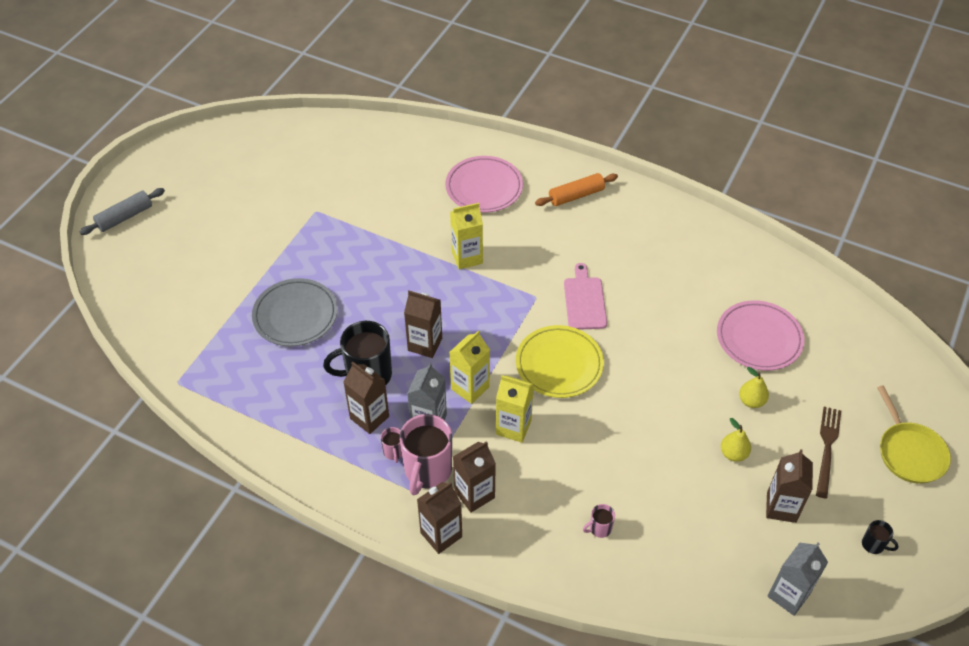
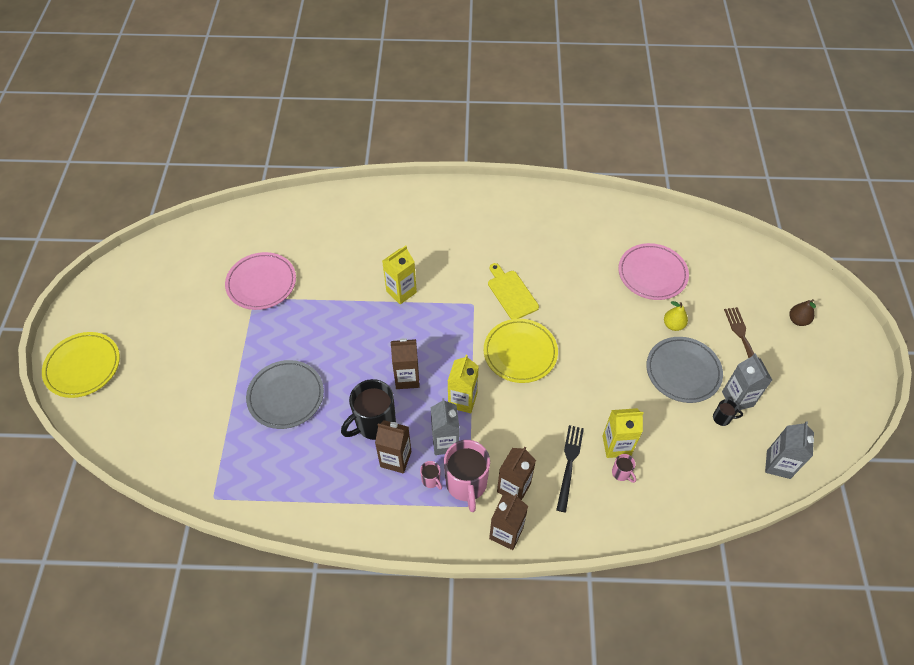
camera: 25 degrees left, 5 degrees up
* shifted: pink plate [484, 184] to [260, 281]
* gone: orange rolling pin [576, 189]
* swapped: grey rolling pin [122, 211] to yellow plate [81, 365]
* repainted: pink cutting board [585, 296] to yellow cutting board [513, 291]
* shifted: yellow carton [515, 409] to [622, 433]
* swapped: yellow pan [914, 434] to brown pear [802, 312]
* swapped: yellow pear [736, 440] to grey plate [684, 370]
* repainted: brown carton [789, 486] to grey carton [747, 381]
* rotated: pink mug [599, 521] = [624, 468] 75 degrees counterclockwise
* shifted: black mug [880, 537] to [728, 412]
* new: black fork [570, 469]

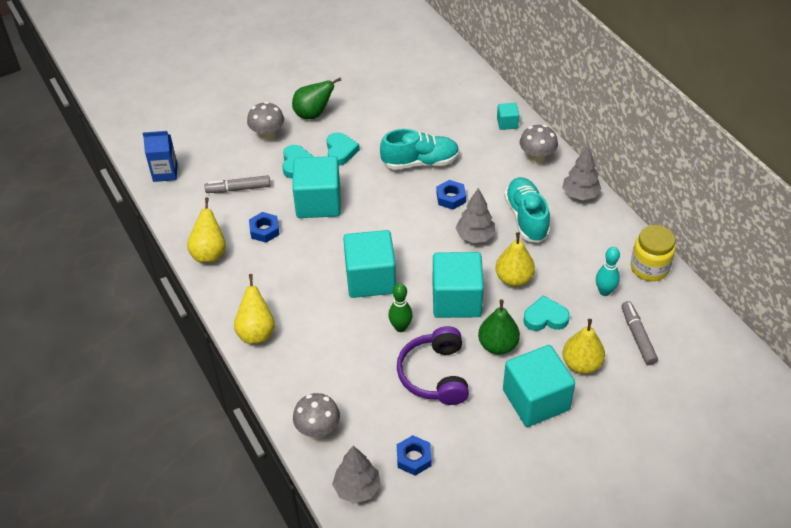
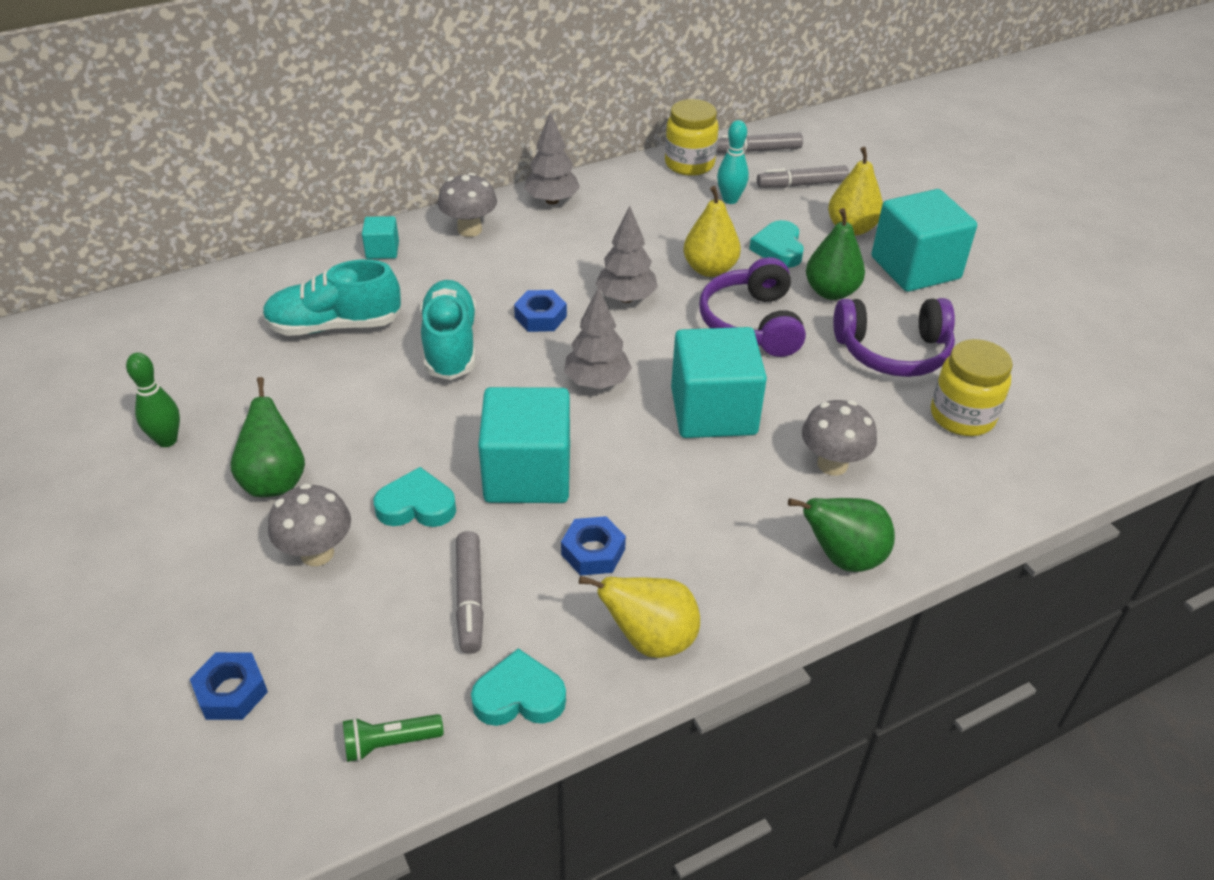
camera: 90 degrees left, 5 degrees down
* swapped: blue carton [160, 156] to green flashlight [393, 738]
* shifted: turquoise heart [343, 149] to [518, 687]
* shifted: turquoise shoe [527, 210] to [331, 297]
* swapped: turquoise cube [458, 285] to purple headphones [752, 307]
* repainted: yellow pear [254, 309] to green pear [841, 535]
* shifted: green bowling pin [400, 307] to [153, 400]
* shifted: grey mushroom [316, 416] to [839, 438]
* shifted: blue nut [414, 455] to [229, 686]
* shifted: grey tree [356, 474] to [598, 338]
* new: grey marker [760, 142]
* new: yellow jar [972, 387]

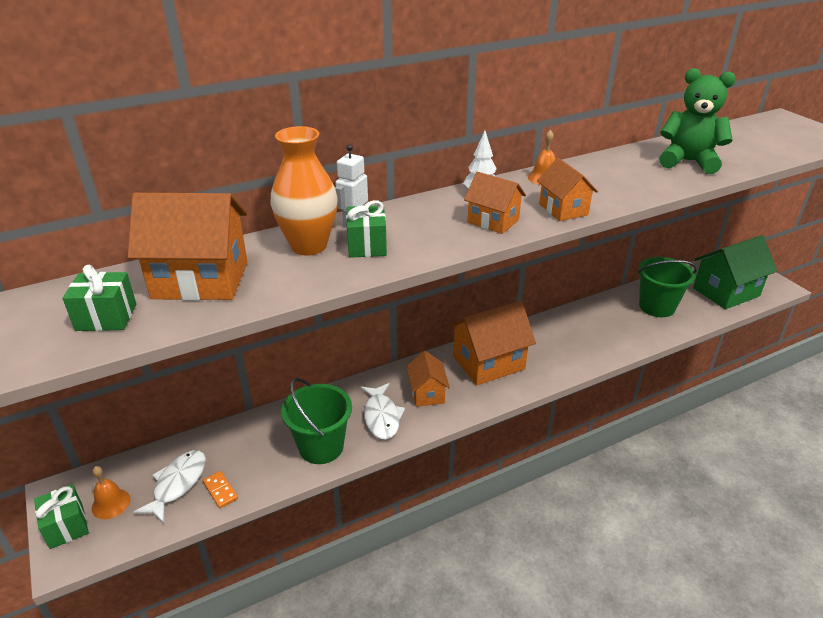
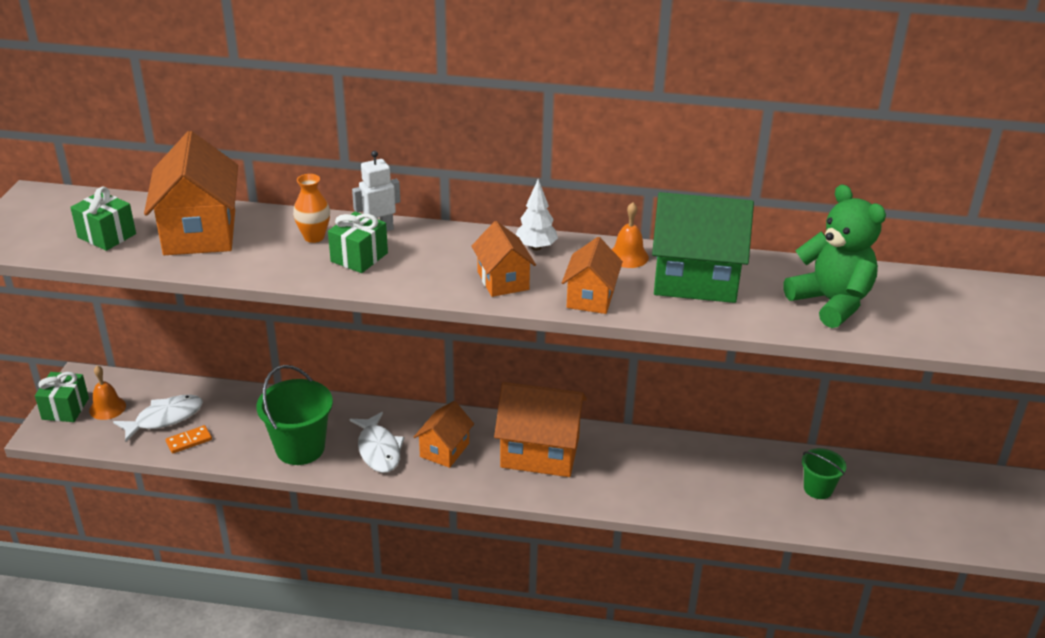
camera: 35 degrees right, 0 degrees up
* scaled: orange vase [304, 191] = [311, 208] x0.55
* rotated: orange house [188, 247] = [191, 193] 45 degrees clockwise
* shifted: green house [735, 272] to [703, 247]
* scaled: green bucket [667, 287] = [824, 473] x0.57
* rotated: white fish [383, 411] = [377, 442] 45 degrees counterclockwise
* rotated: orange domino [220, 489] = [189, 439] 60 degrees clockwise

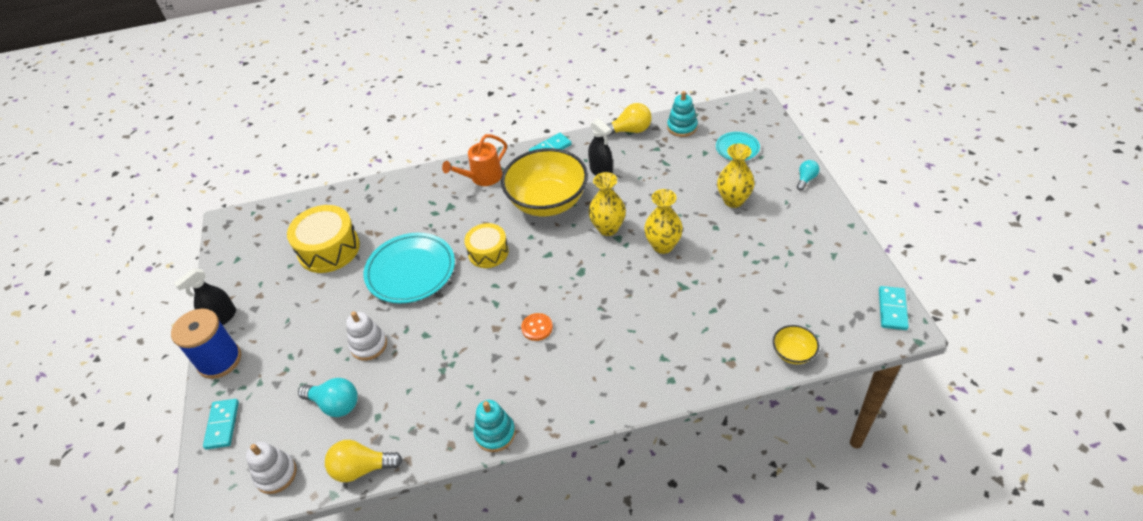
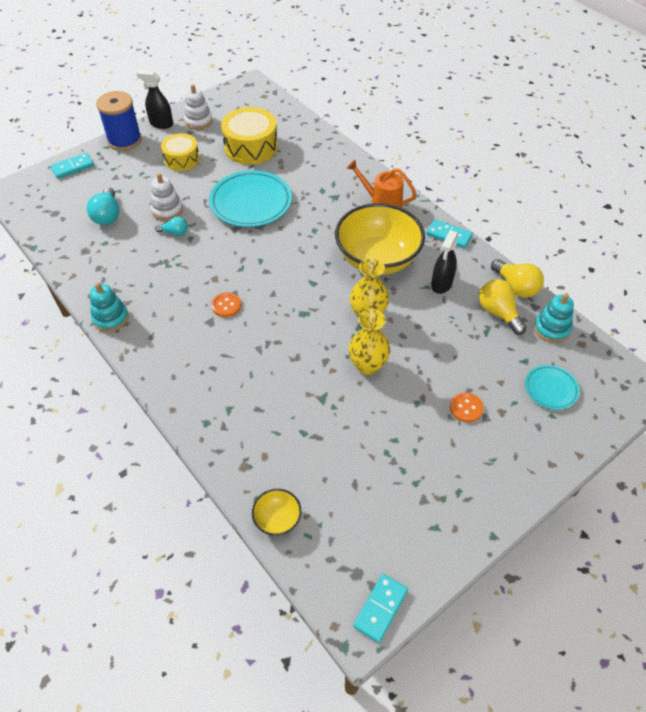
camera: 60 degrees right, 5 degrees up
* swapped: yellow vase [736, 176] to orange button [467, 407]
* shifted: turquoise light bulb [808, 175] to [171, 226]
* shifted: yellow drum [486, 245] to [180, 152]
* rotated: turquoise domino [894, 308] = [380, 608] 45 degrees counterclockwise
* shifted: yellow light bulb [364, 461] to [503, 307]
* shifted: white stacking toy [271, 468] to [198, 107]

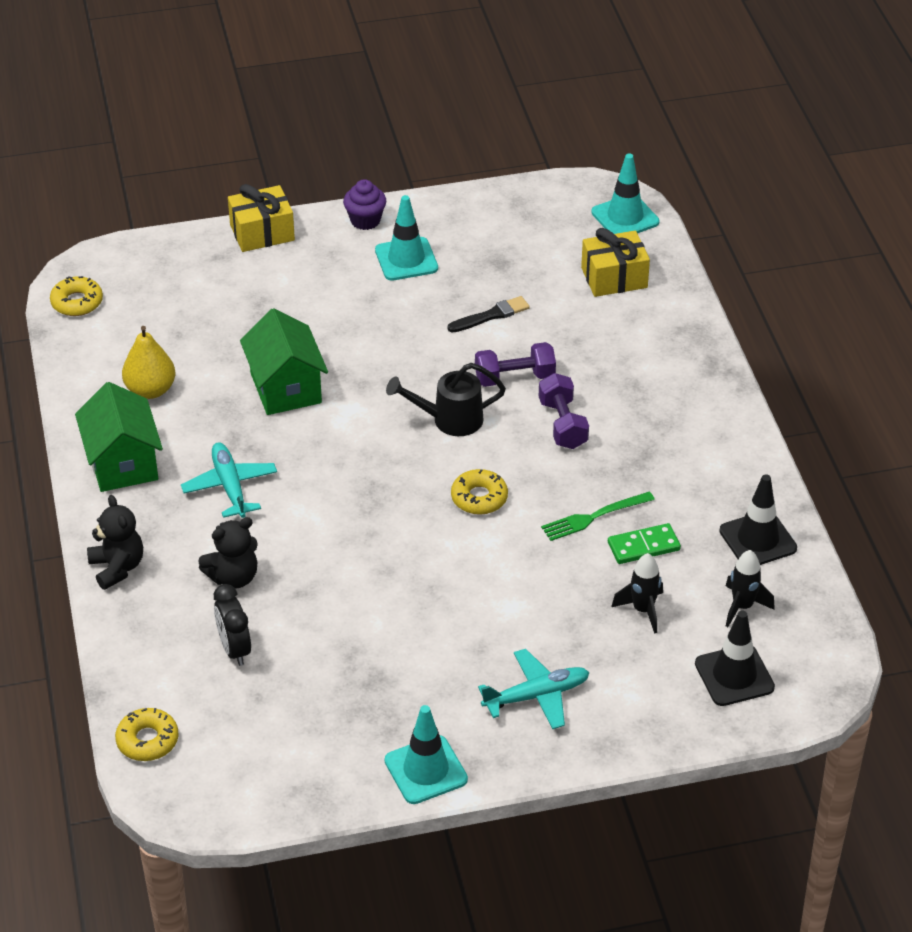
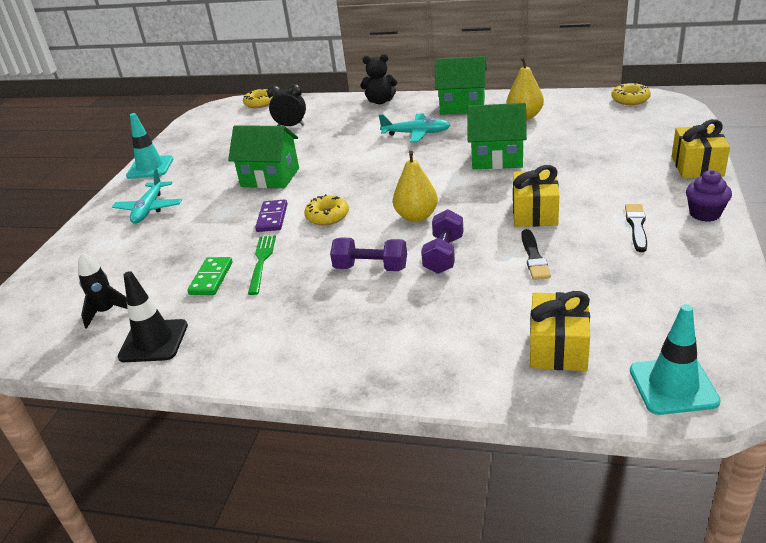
camera: 120 degrees right, 10 degrees down
* swapped: turquoise traffic cone [406, 238] to black brush [636, 228]
* swapped: black watering can [446, 399] to yellow pear [415, 186]
* gone: black teddy bear [227, 552]
* gone: black rocket [637, 593]
* gone: black traffic cone [735, 658]
* new: green house [263, 156]
* new: yellow gift [536, 196]
* new: purple domino [271, 216]

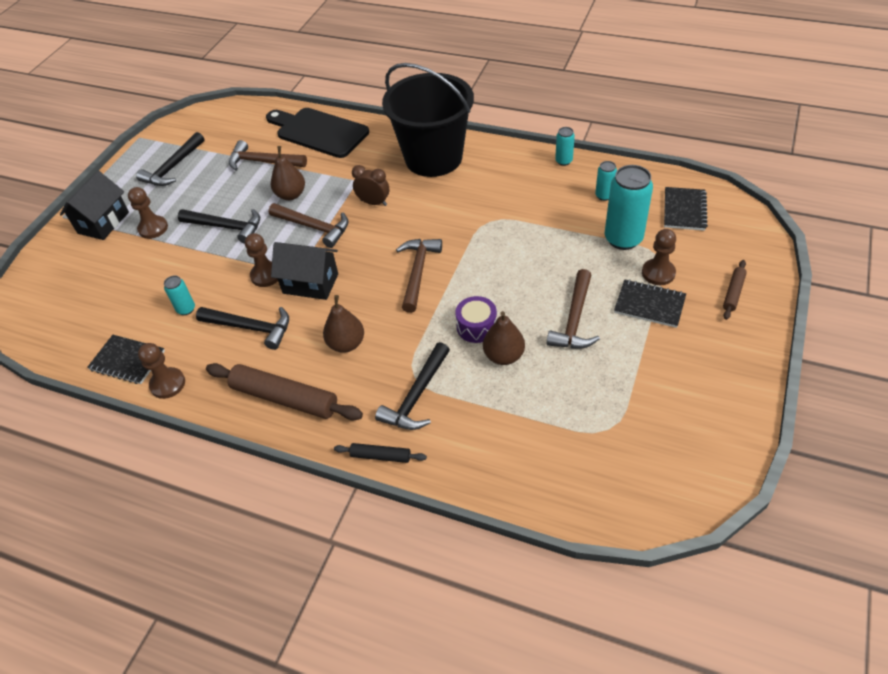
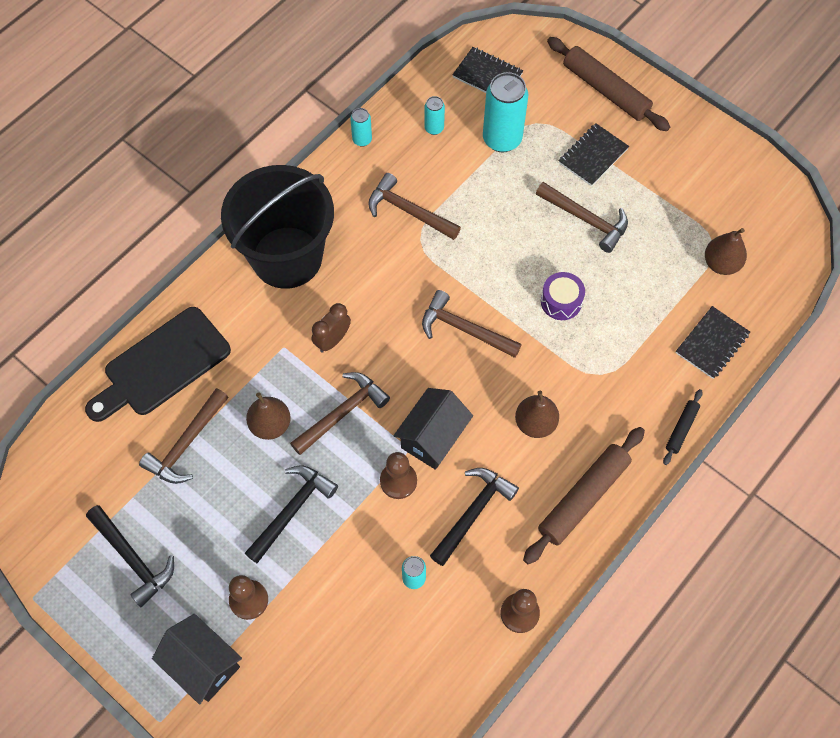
camera: 75 degrees left, 15 degrees up
* gone: brown pawn [659, 257]
* scaled: brown rolling pin [735, 290] = [608, 84] x2.00
* shifted: brown pear [504, 338] to [726, 251]
* shifted: black notebook [126, 359] to [713, 342]
* gone: black hammer [412, 386]
* new: brown hammer [414, 206]

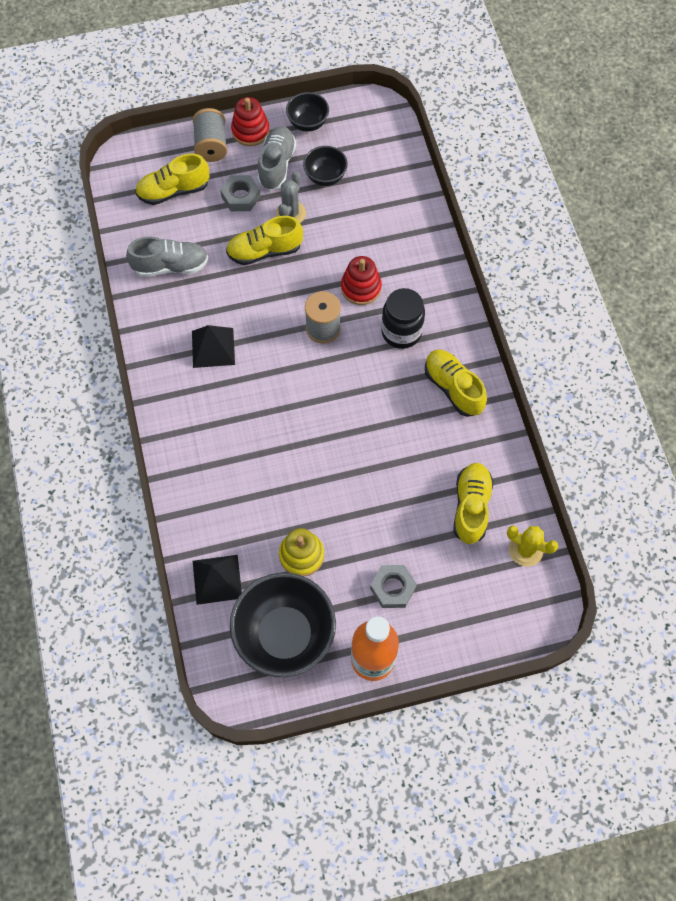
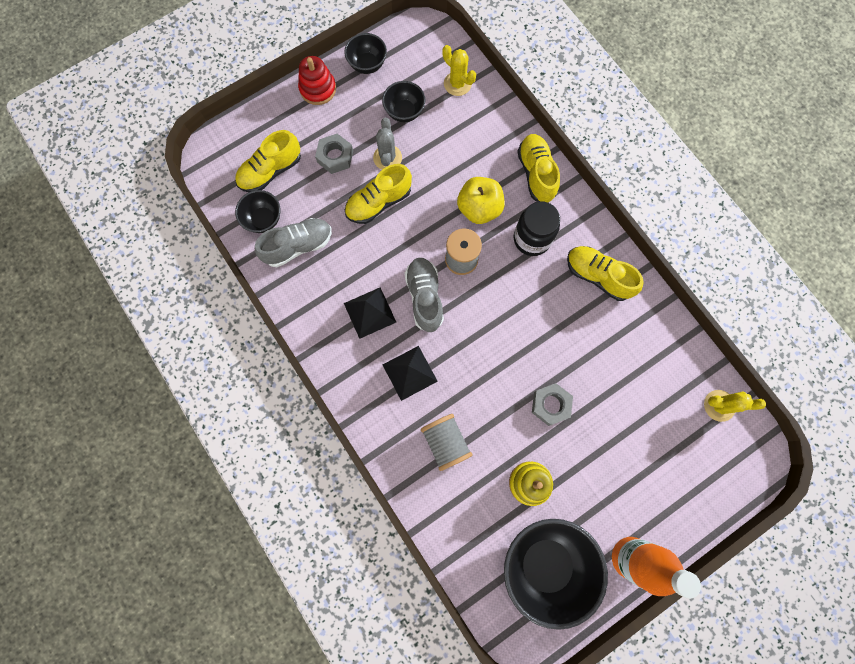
camera: 20 degrees left, 10 degrees up
* shifted: grey spool [210, 135] to [446, 442]
* shifted: grey shoe [276, 158] to [424, 294]
* swapped: red stacking toy [361, 280] to yellow apple [481, 200]
* shifted: yellow shoe [473, 503] to [538, 168]
* shifted: black pyramid [217, 580] to [410, 373]
* shifted: grey nut [393, 586] to [552, 404]
* new: yellow cactus [459, 70]
* new: black bowl [258, 211]

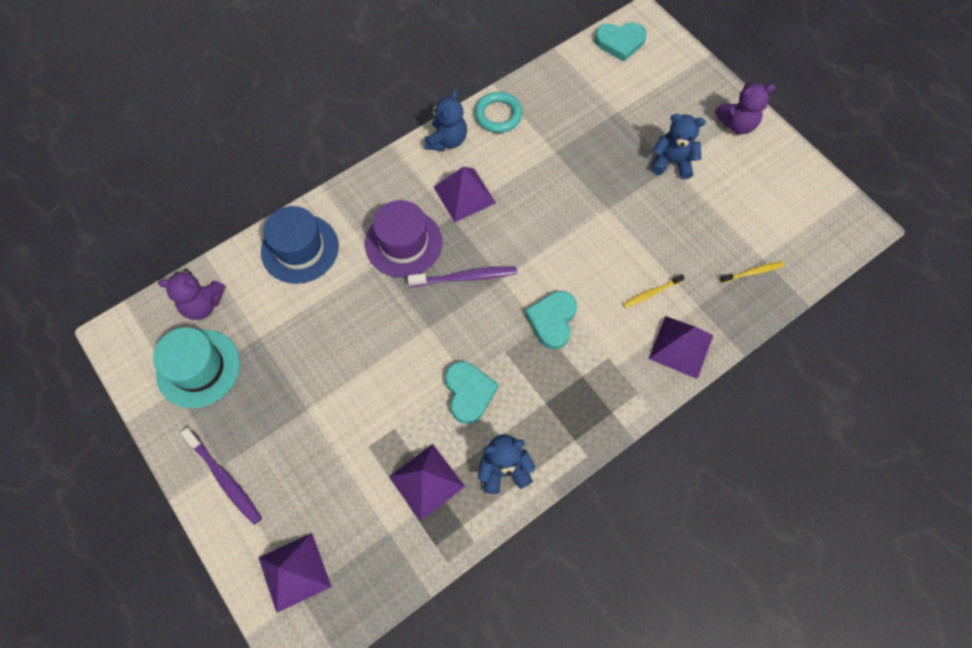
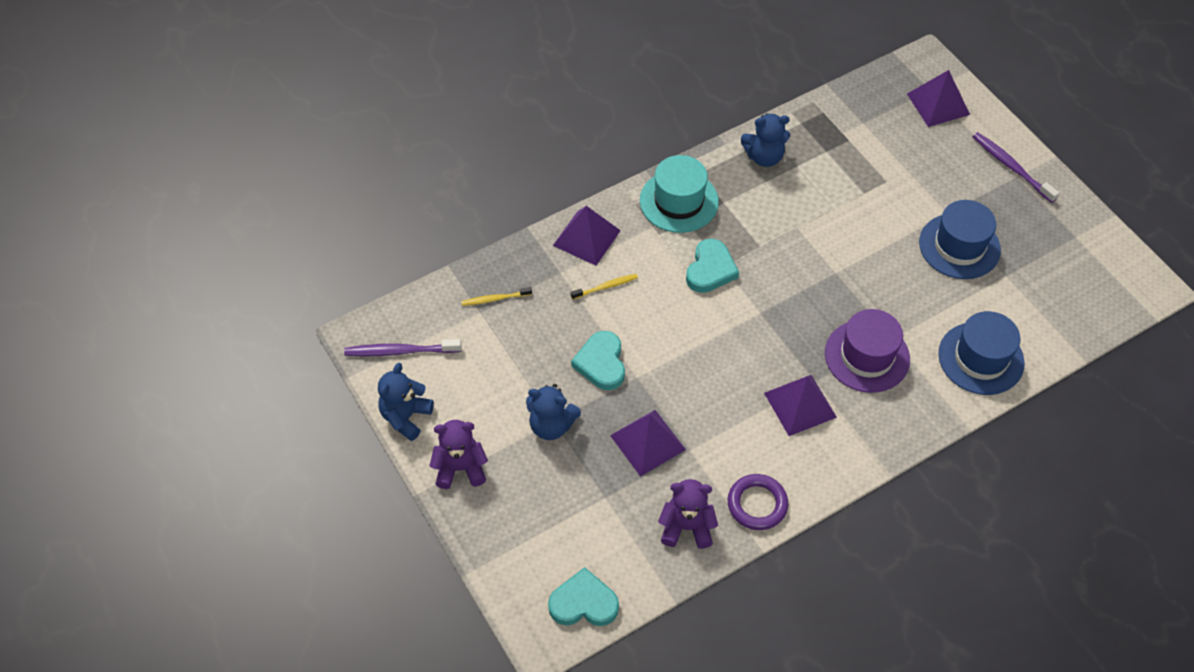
camera: 175 degrees left, 10 degrees down
* shifted: blue teddy bear [445, 120] to [406, 402]
* repainted: turquoise ring [499, 112] to purple ring [758, 502]
* shifted: purple toothbrush [462, 276] to [403, 348]
* shifted: purple teddy bear [191, 294] to [688, 514]
* shifted: turquoise hat [196, 367] to [679, 194]
* shifted: turquoise heart [472, 392] to [598, 360]
* shifted: purple pyramid [427, 482] to [648, 443]
* new: blue hat [960, 239]

